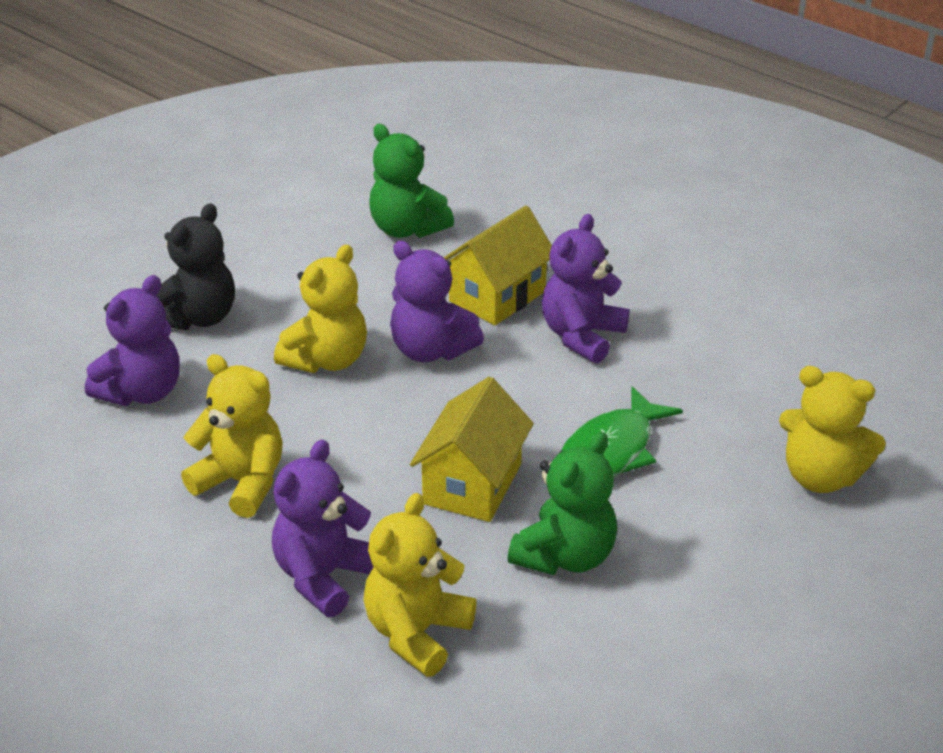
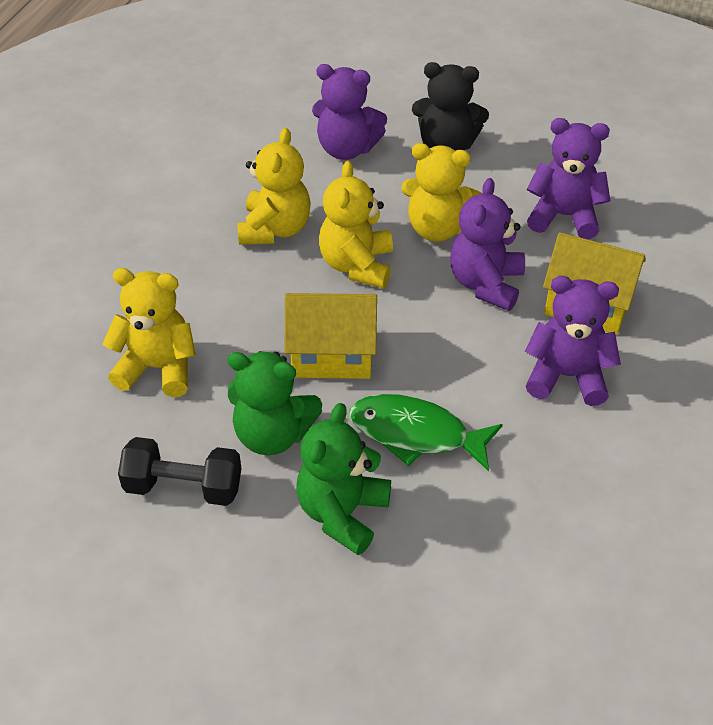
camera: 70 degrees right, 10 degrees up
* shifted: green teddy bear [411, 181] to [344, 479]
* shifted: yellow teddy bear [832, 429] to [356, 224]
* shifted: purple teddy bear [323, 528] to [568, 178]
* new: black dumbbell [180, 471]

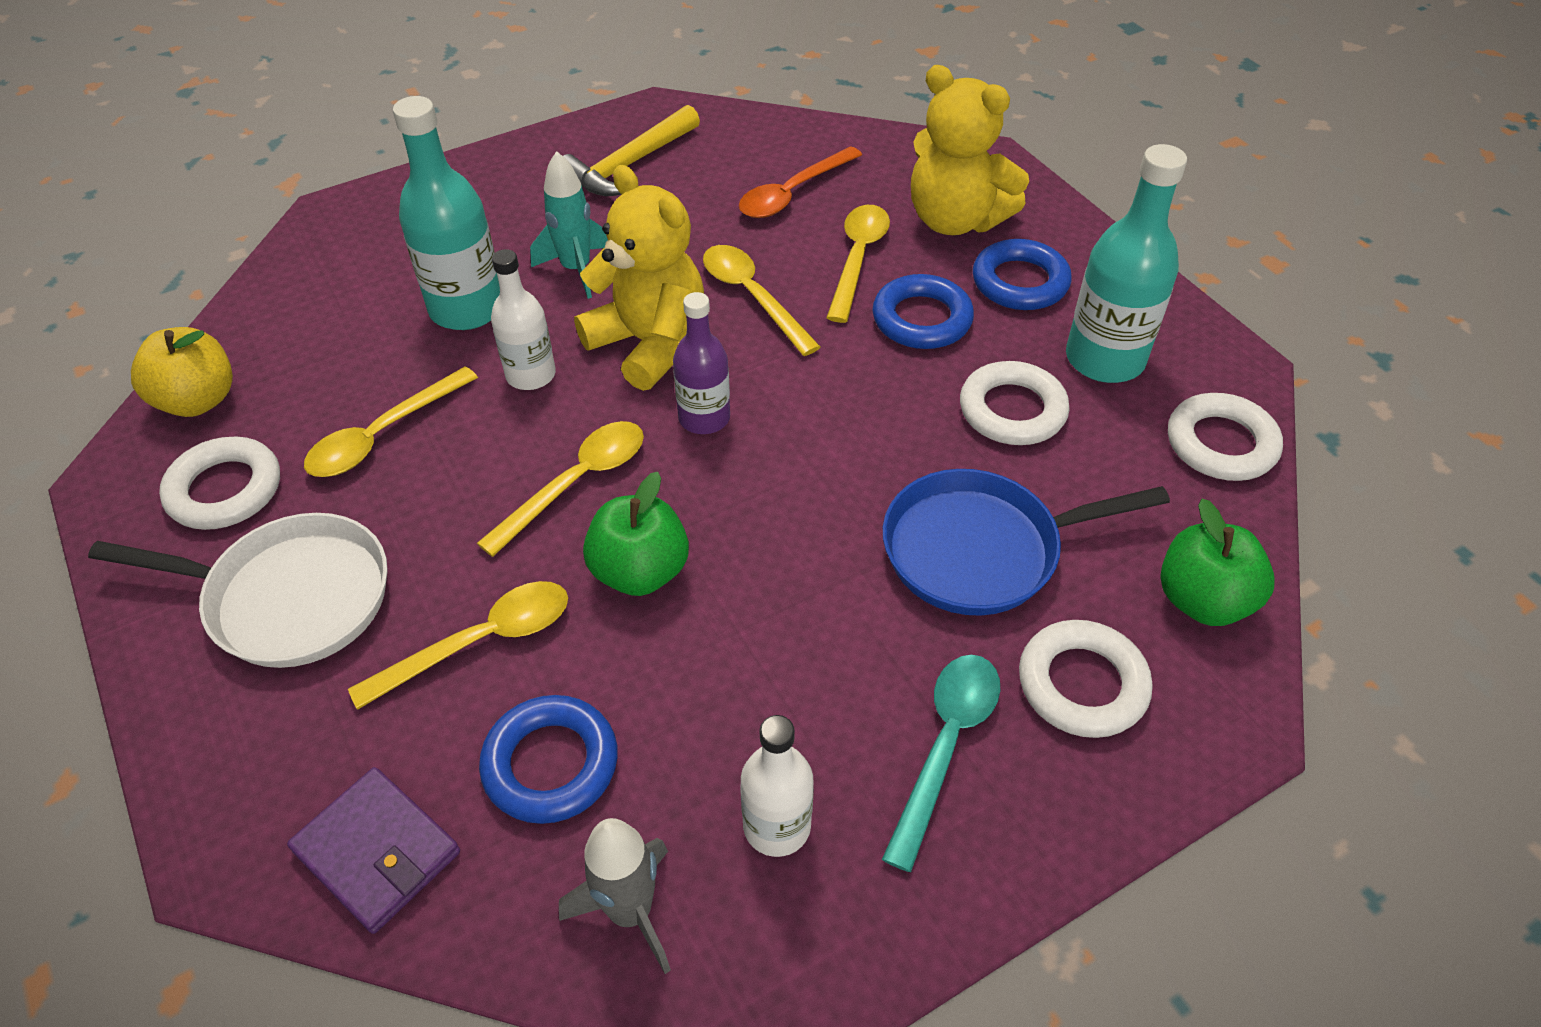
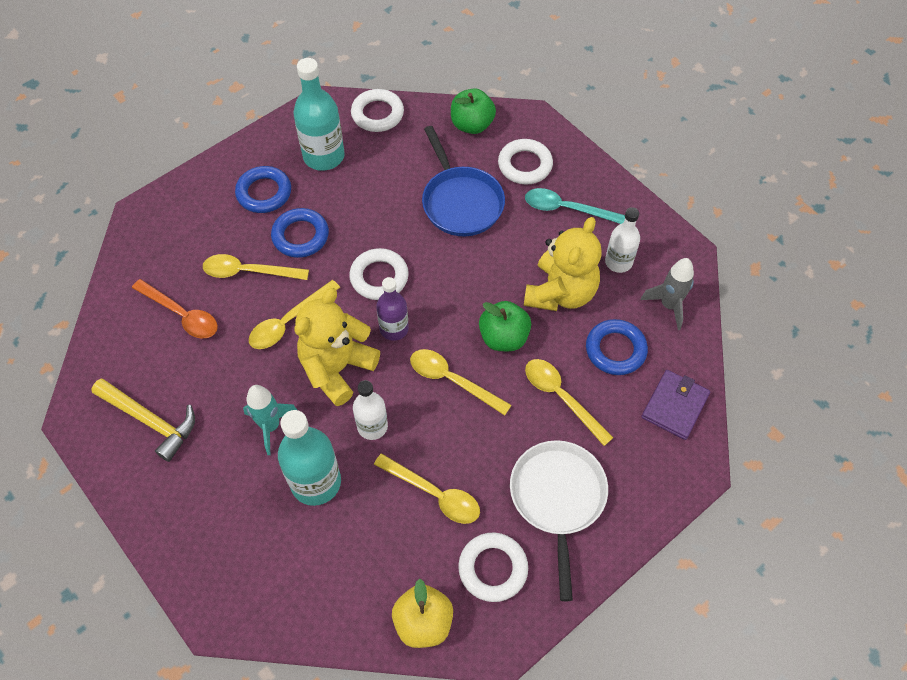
camera: 100 degrees left, 10 degrees up
* shifted: yellow teddy bear [970, 150] to [563, 264]
* shifted: white ring [1015, 403] to [379, 274]

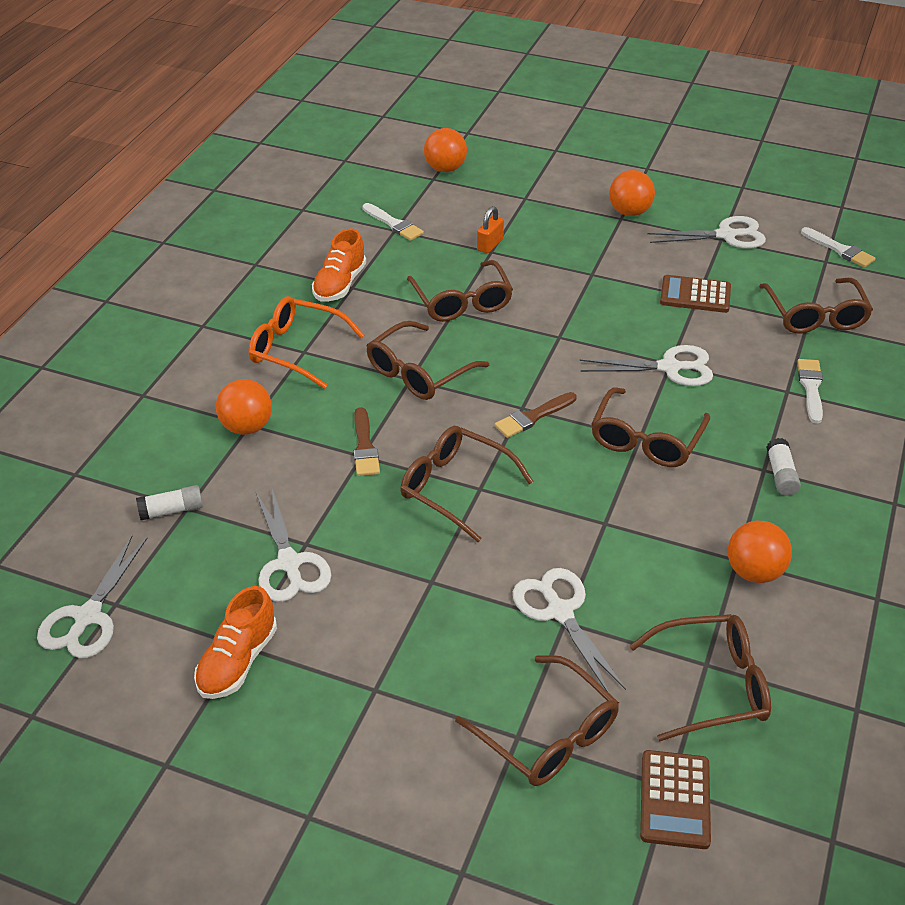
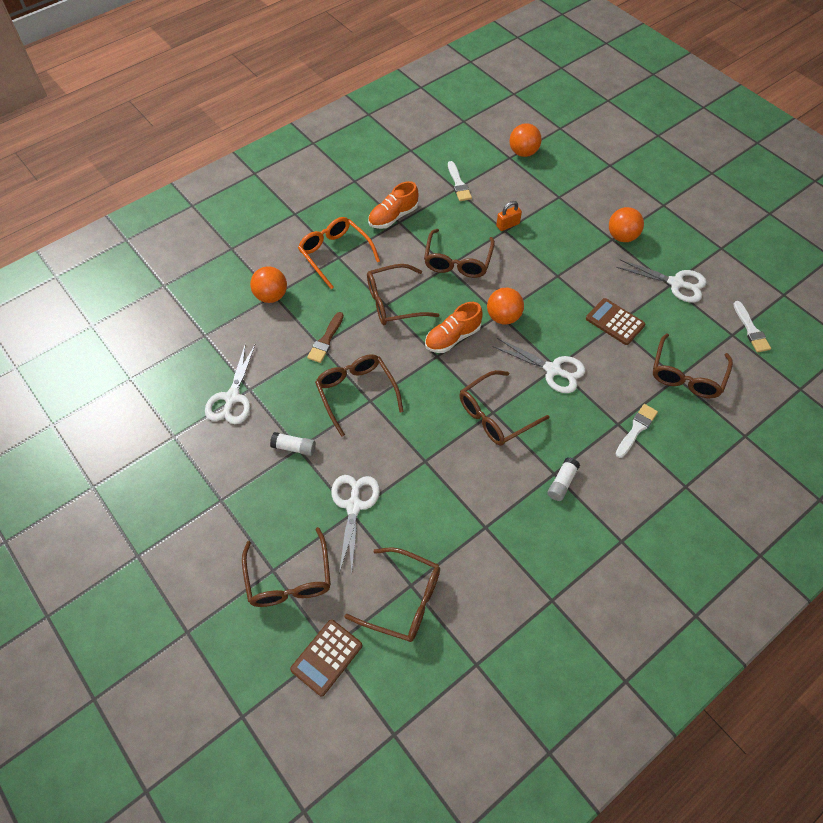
camera: 30 degrees right, 15 degrees up
* gone: brown brush [535, 415]
* shifted: white glue stick [169, 502] to [293, 444]
* shifted: orange ball [760, 552] to [505, 306]
* gone: white scissors [92, 597]
* shifted: orange shoe [235, 642] to [454, 327]

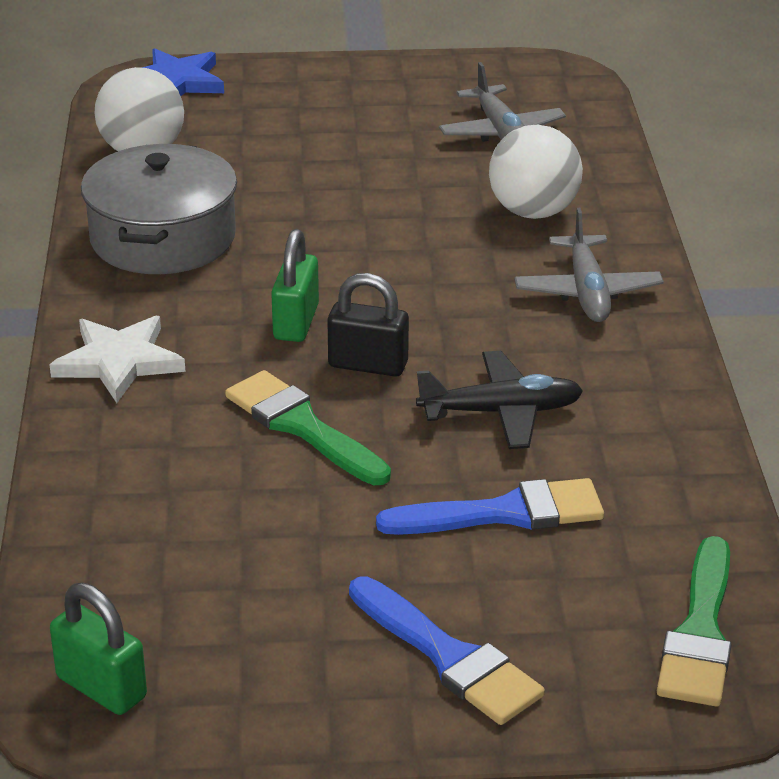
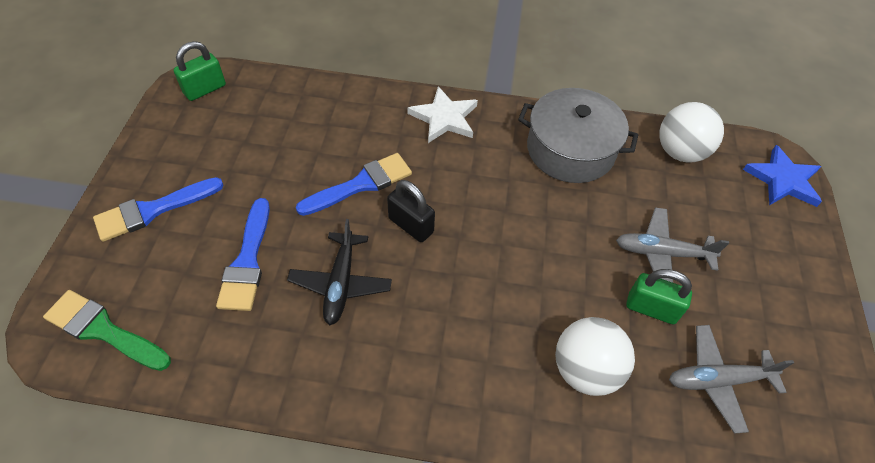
camera: 100 degrees right, 20 degrees up
* shifted: grey plane [589, 265] to [672, 245]
* shifted: green padlock [295, 285] to [659, 296]
* rotated: black padlock [368, 325] = [411, 211] 75 degrees counterclockwise
* repainted: green brush [308, 427] to blue brush [354, 184]

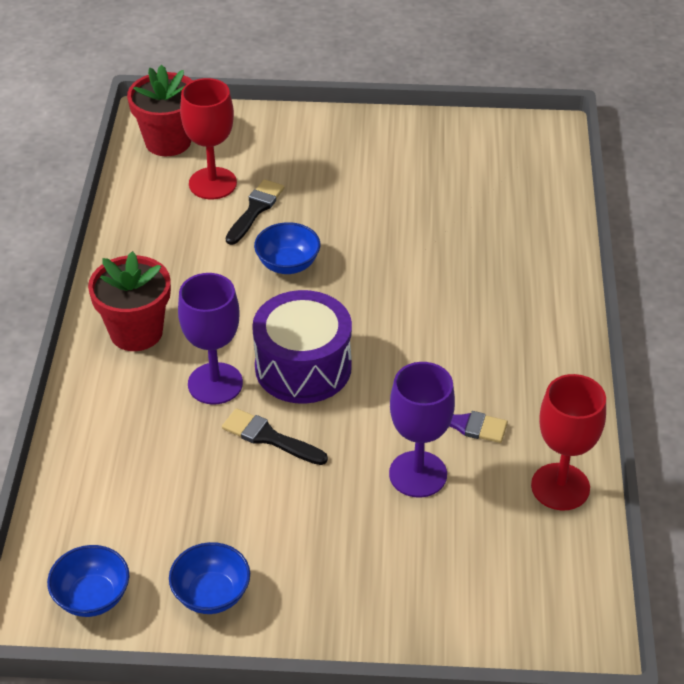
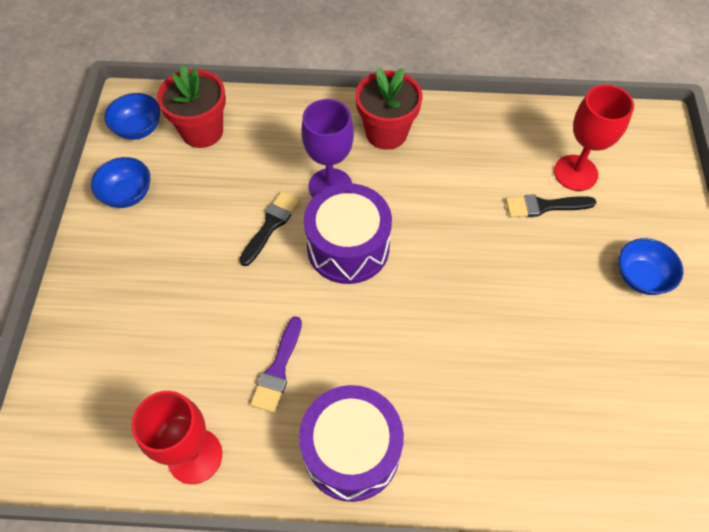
camera: 90 degrees right, 15 degrees up
* shifted: red flower pot [160, 110] to [191, 106]
* rotated: black brush [255, 212] = [551, 206] 150 degrees clockwise
* shifted: blue bowl [287, 248] to [651, 266]
* gone: purple goblet [422, 430]
* new: purple drum [351, 443]

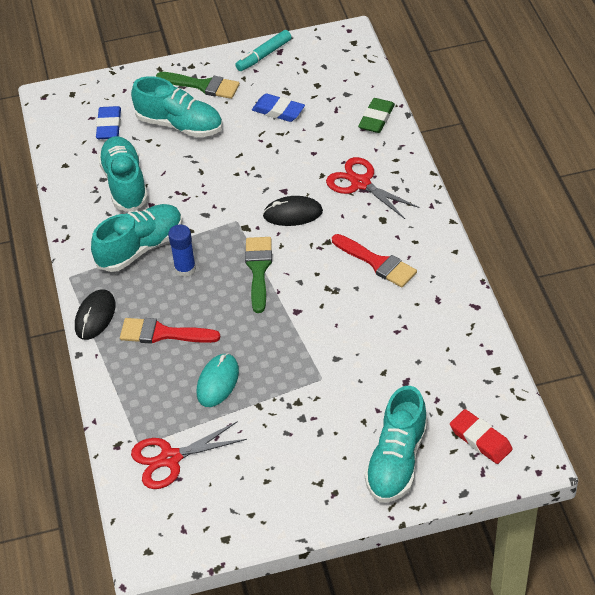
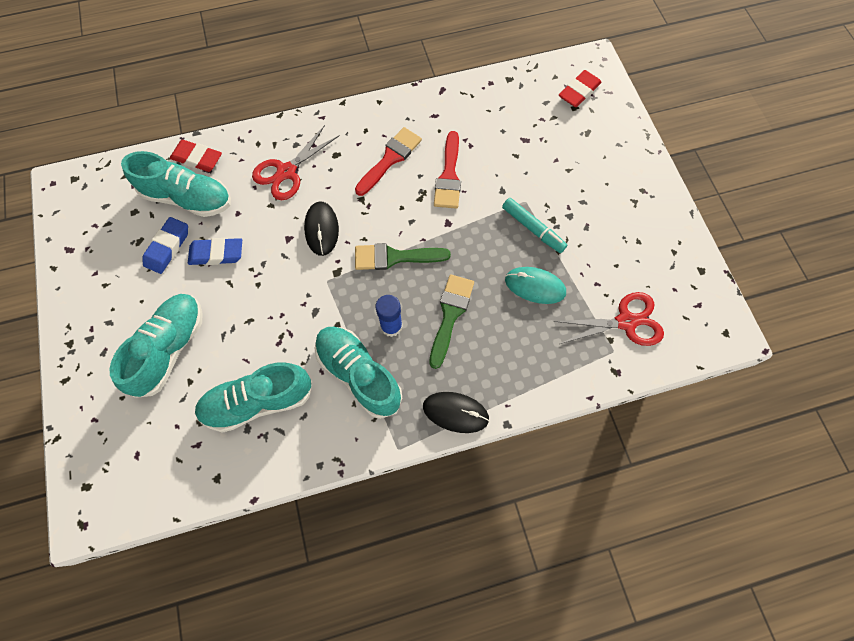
camera: 95 degrees left, 20 degrees up
* shifted: turquoise marker [263, 50] to [534, 225]
* shifted: green brush [198, 85] to [451, 321]
* repainted: green eraser [376, 115] to red eraser [196, 156]
* shifted: blue eraser [108, 122] to [215, 251]
* shifted: red brush [170, 331] to [447, 170]
* shifted: turquoise shoe [396, 444] to [176, 184]
* rotated: red scissors [189, 455] = [609, 319] 75 degrees counterclockwise

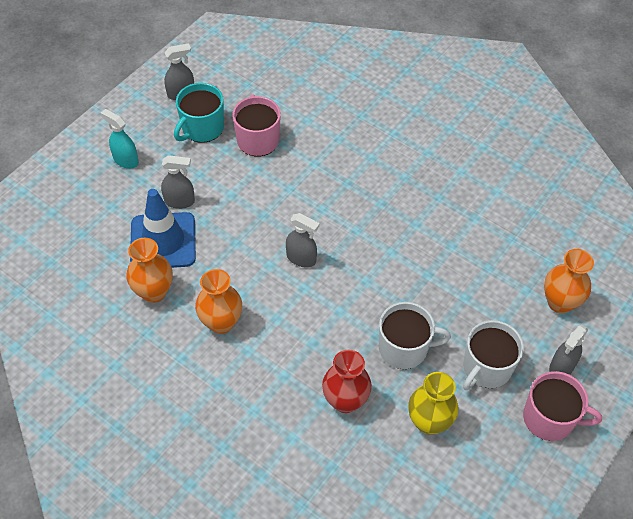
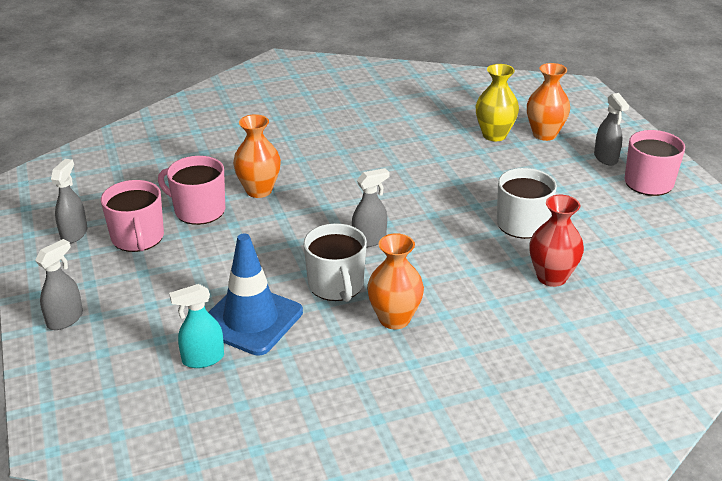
camera: 55 degrees left, 20 degrees down
* repainted: turquoise mug [199, 113] to pink mug [132, 216]
* shifted: turquoise spray bottle [120, 139] to [196, 326]
* shifted: grey spray bottle [178, 182] to [59, 284]
* shifted: orange vase [149, 270] to [257, 156]
* shifted: white mug [493, 355] to [335, 262]
* shifted: yellow vase [433, 403] to [497, 102]

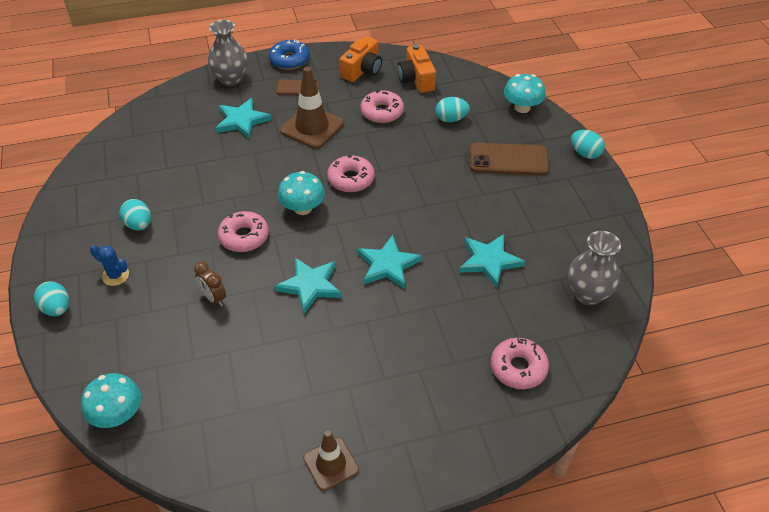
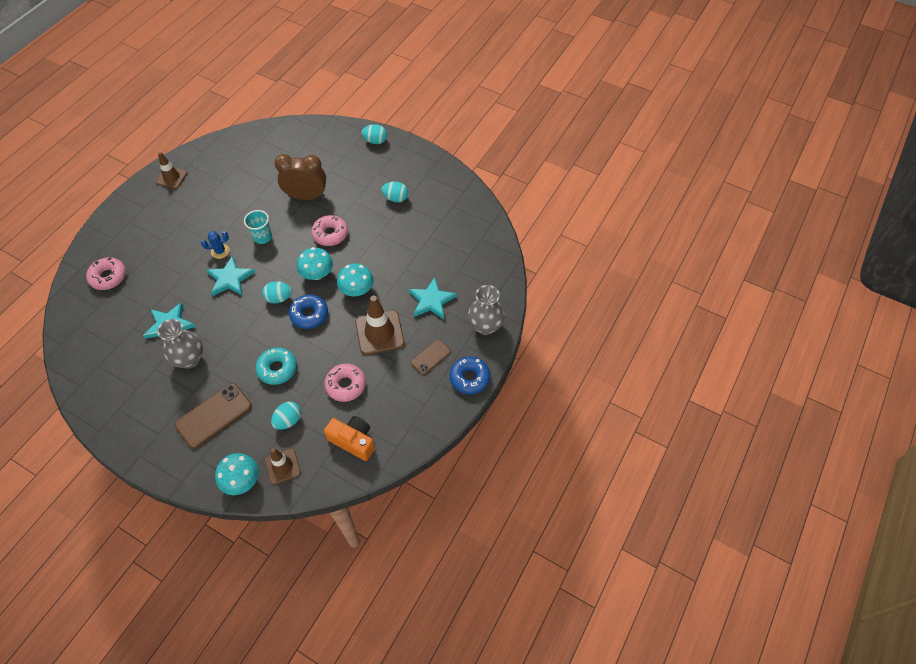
camera: 135 degrees right, 10 degrees up
* gone: orange camera [361, 59]
* shifted: turquoise egg [588, 144] to [277, 292]
* repainted: pink donut [351, 173] to blue donut [308, 311]
* shifted: grey vase [594, 268] to [180, 344]
* shifted: blue cactus [109, 265] to [215, 245]
* swapped: turquoise star [308, 285] to turquoise cup [258, 227]
* scaled: brown clock [210, 284] = [300, 177] x1.93
* shifted: turquoise mushroom [111, 400] to [355, 279]
* new: turquoise donut [276, 366]
* new: brown traffic cone [283, 466]

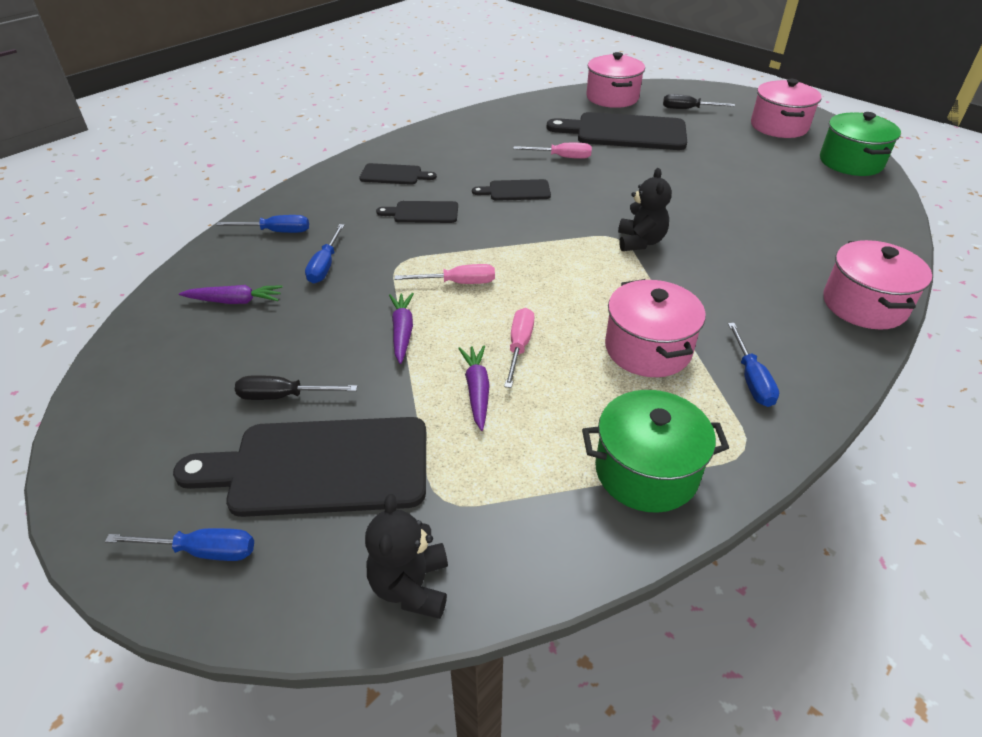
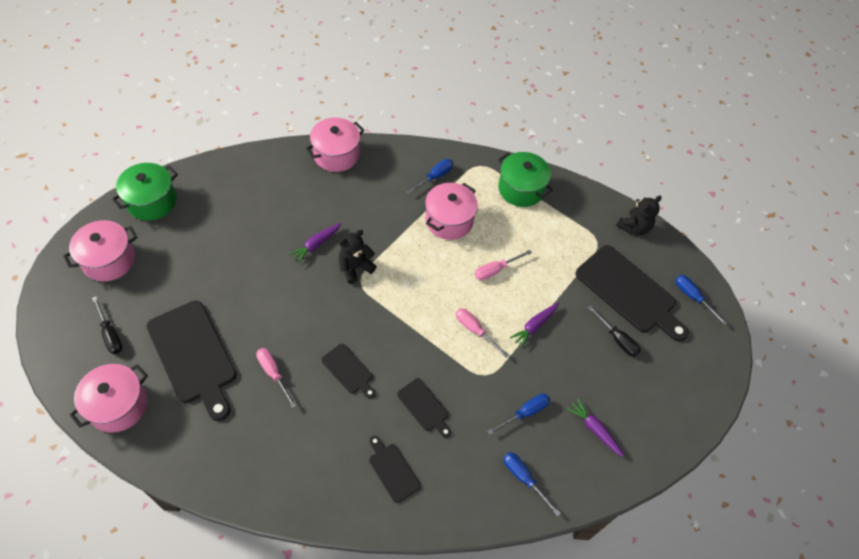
camera: 135 degrees left, 15 degrees up
* shifted: purple carrot [474, 388] to [315, 243]

